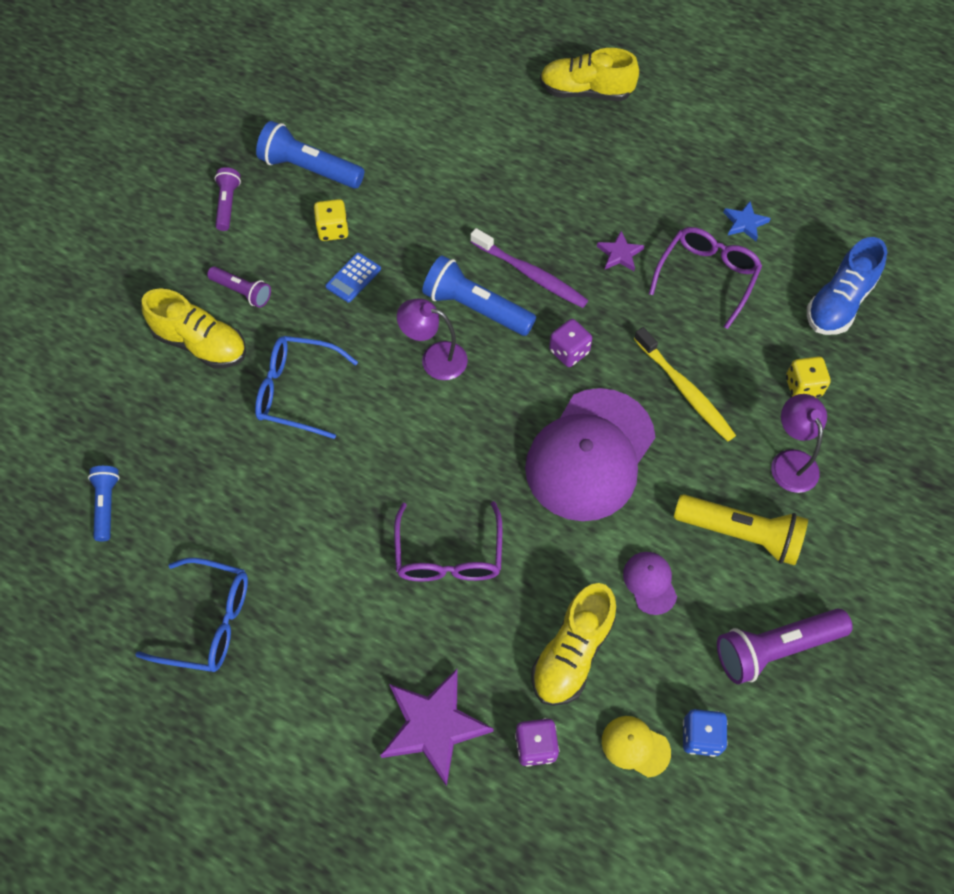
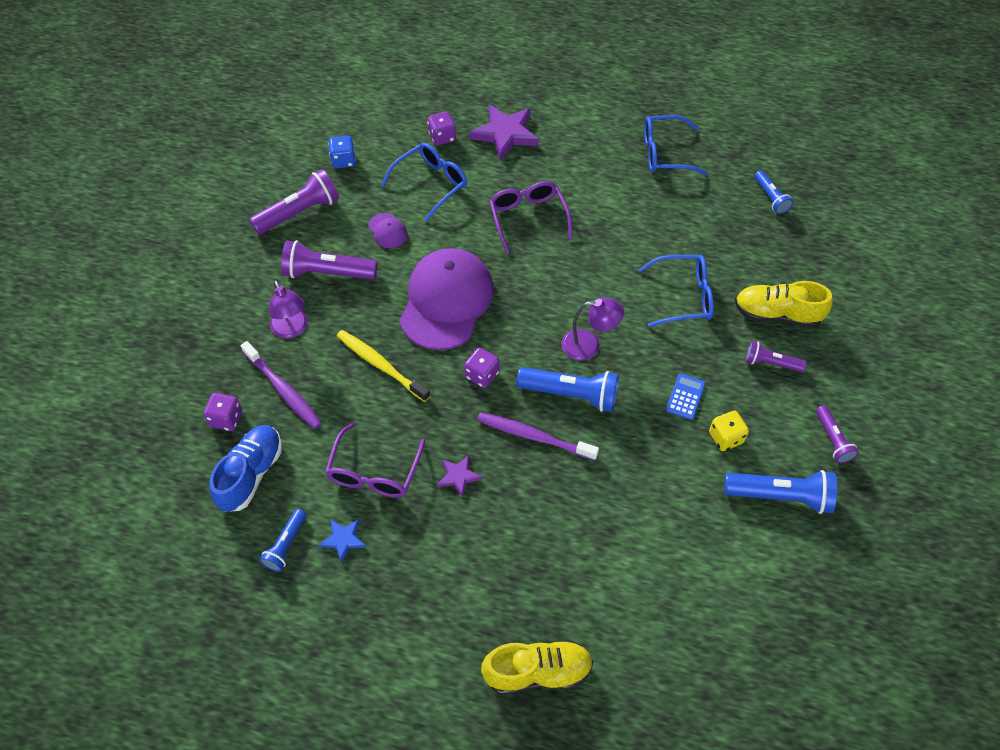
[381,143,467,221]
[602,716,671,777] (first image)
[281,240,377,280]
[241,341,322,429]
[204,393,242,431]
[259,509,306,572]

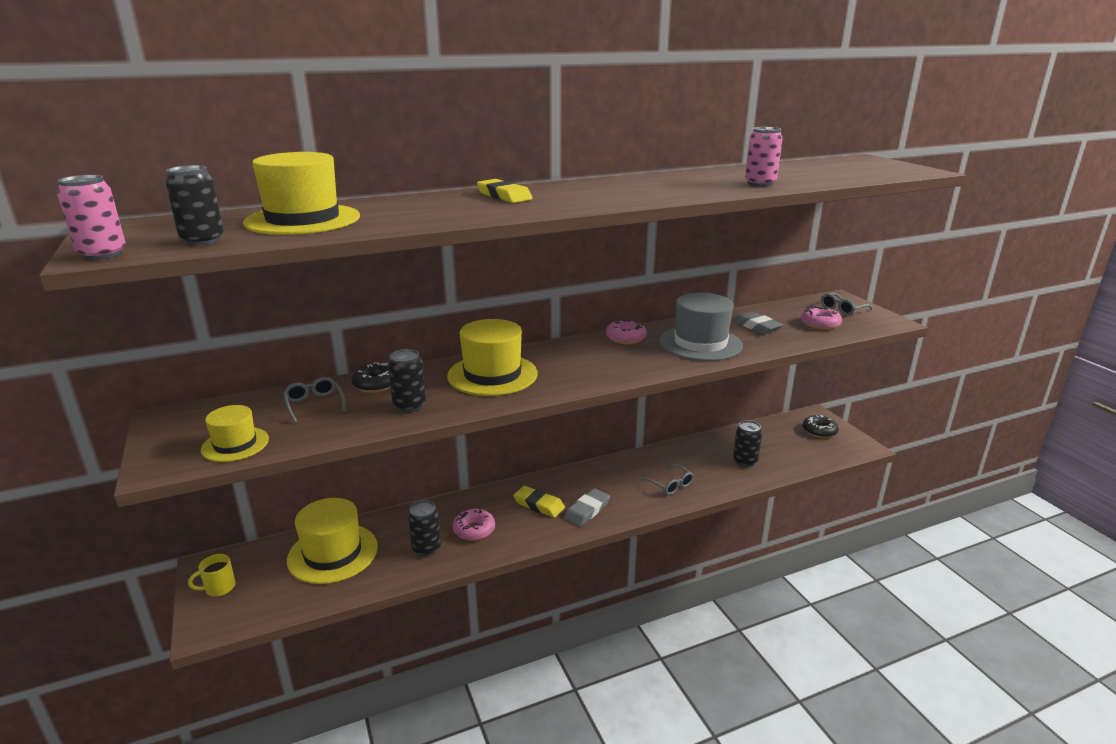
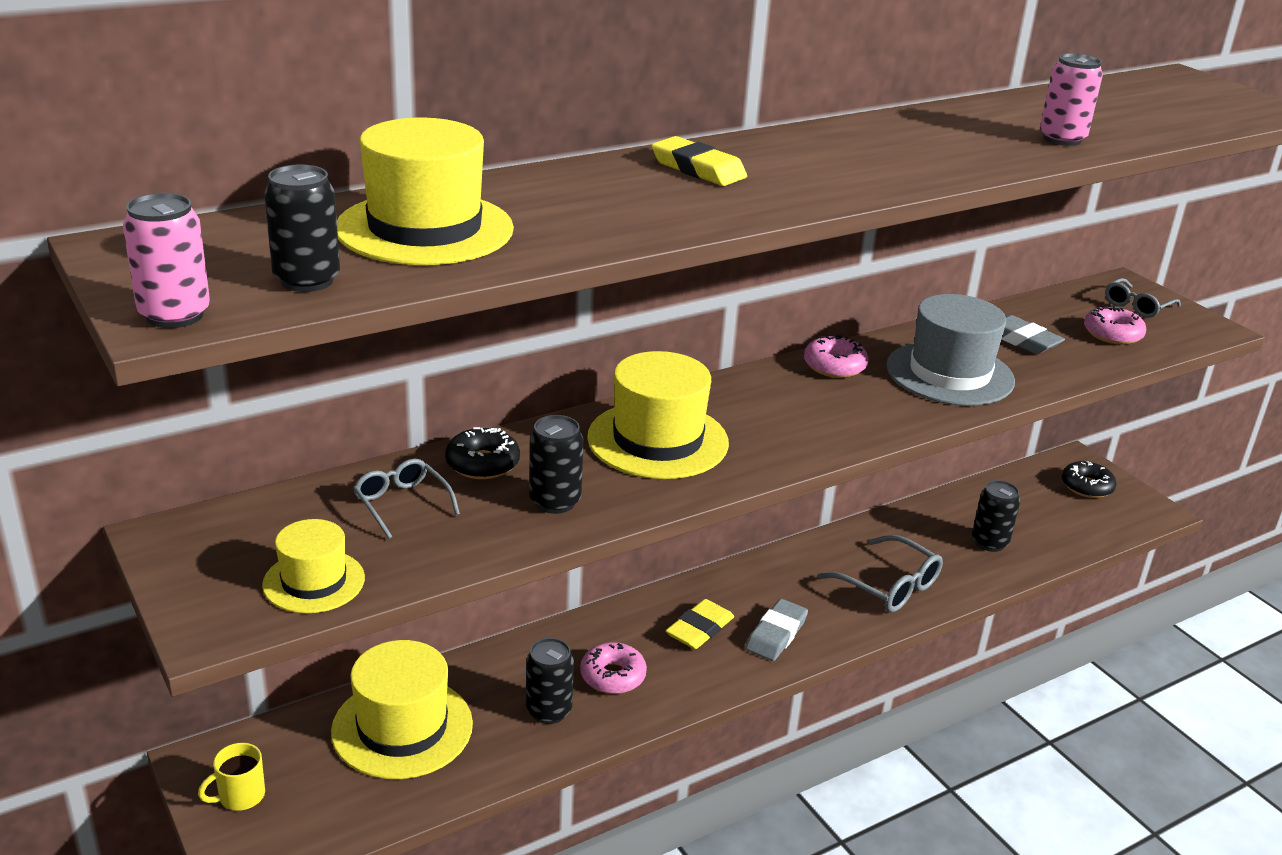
[665,599,734,649]
[818,535,943,612]

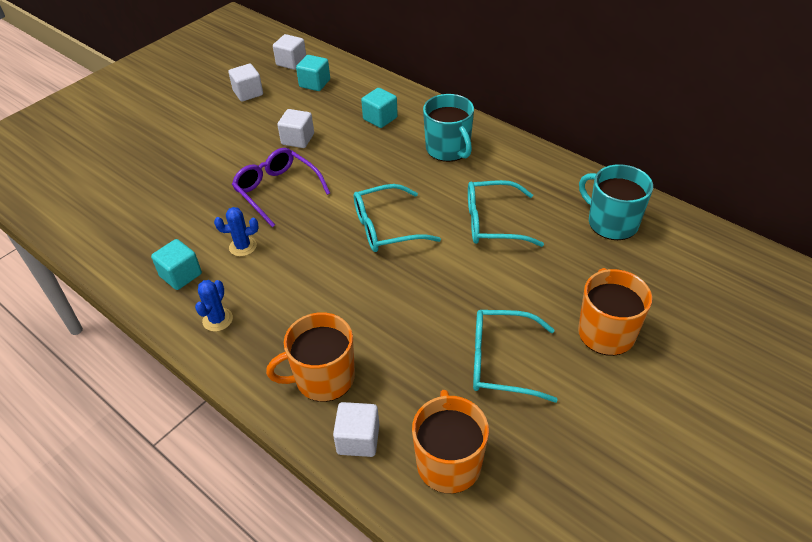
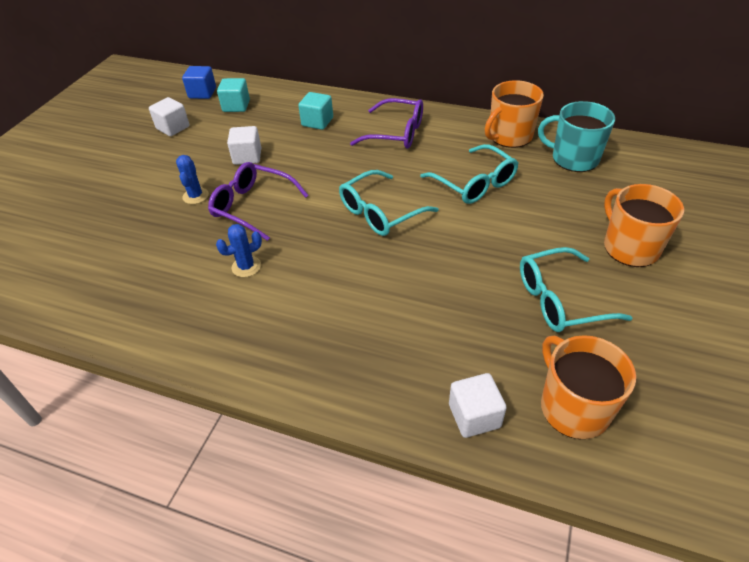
[151,239,202,290] (first image)
[176,155,209,204]
[485,80,544,148]
[182,66,216,99]
[350,98,423,149]
[420,144,518,204]

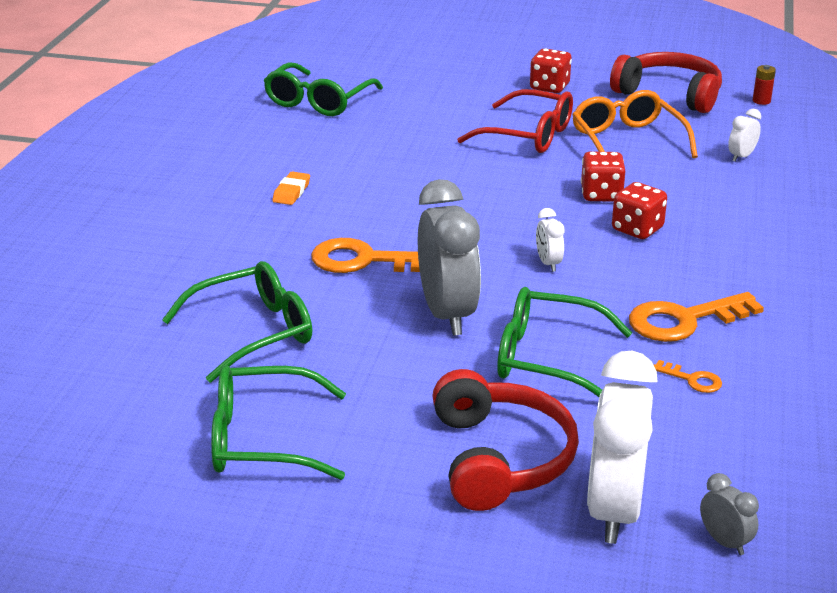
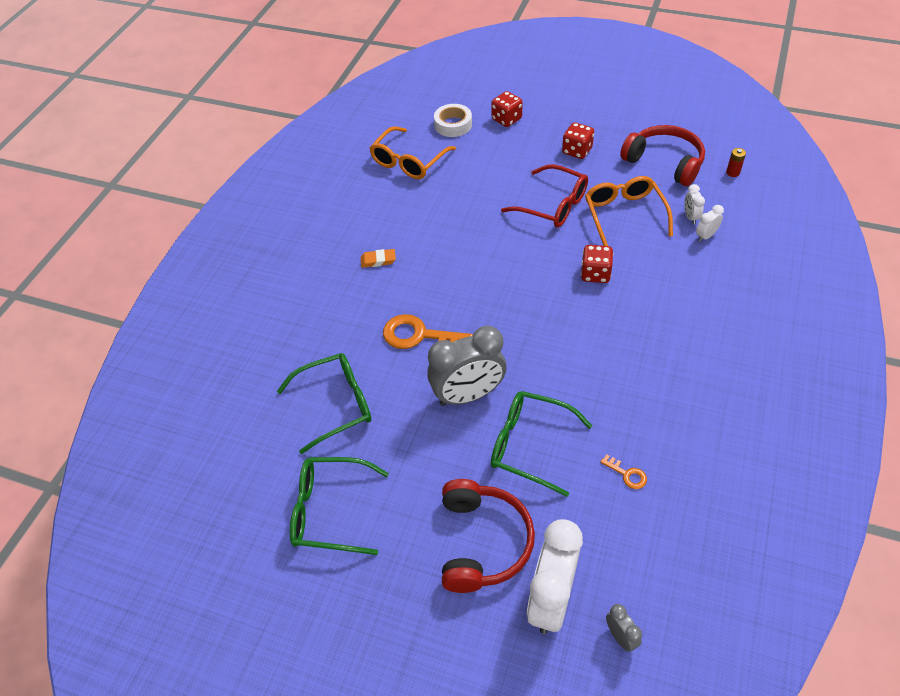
[370,126,456,179]
[361,249,396,268]
[427,326,507,406]
[684,184,705,225]
[491,91,523,127]
[629,292,764,342] (first image)
[434,104,472,137]

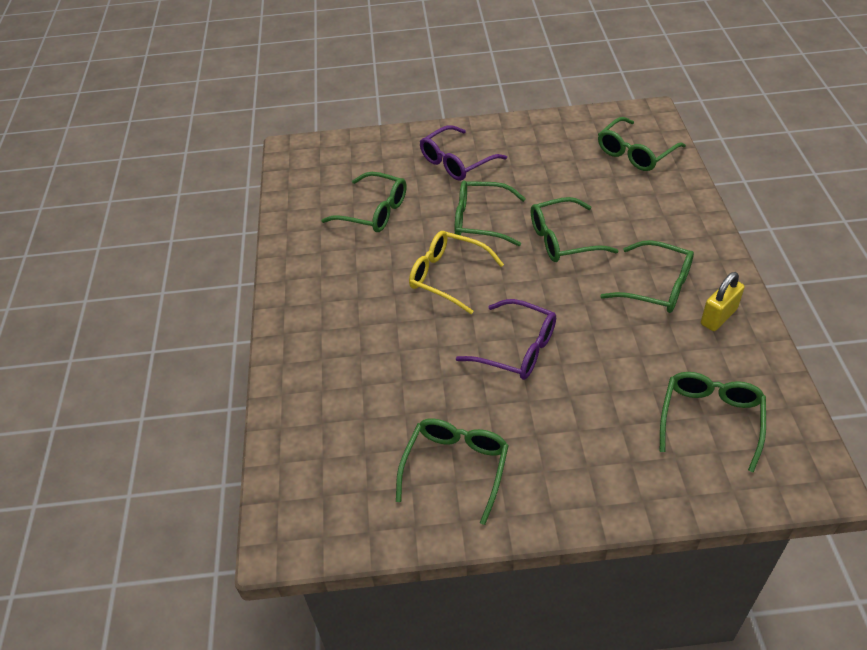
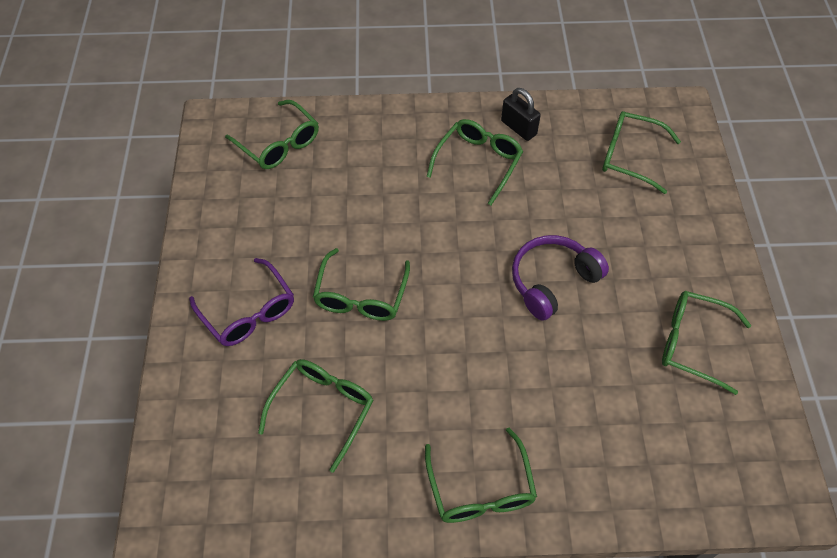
[409,231,504,314] (first image)
[512,235,609,321]
[425,428,537,523]
[501,88,541,141]

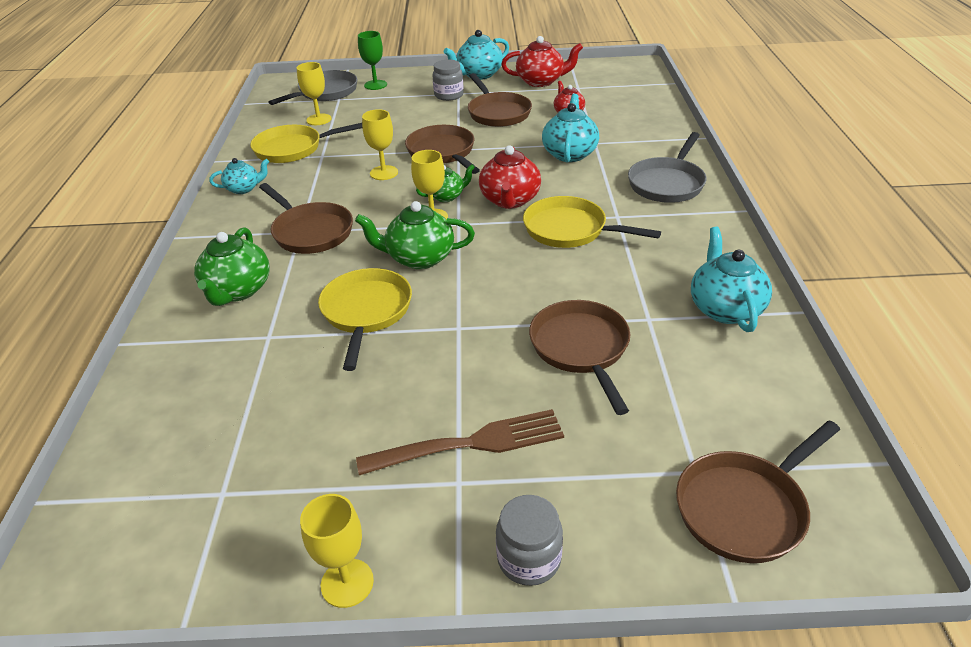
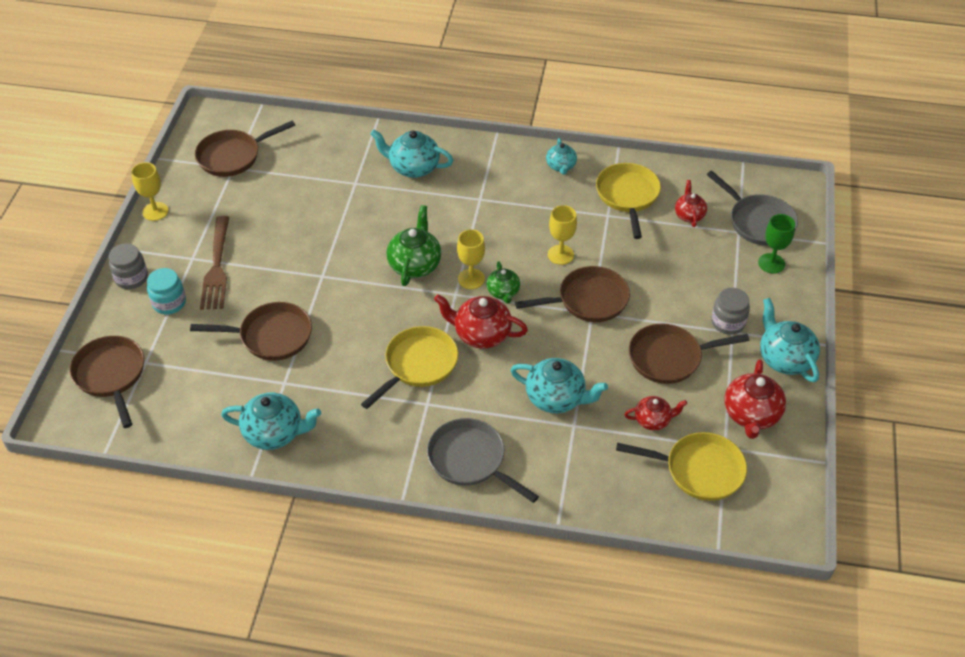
[371,130,453,178]
[195,121,295,177]
[675,180,707,227]
[616,432,747,501]
[147,268,186,315]

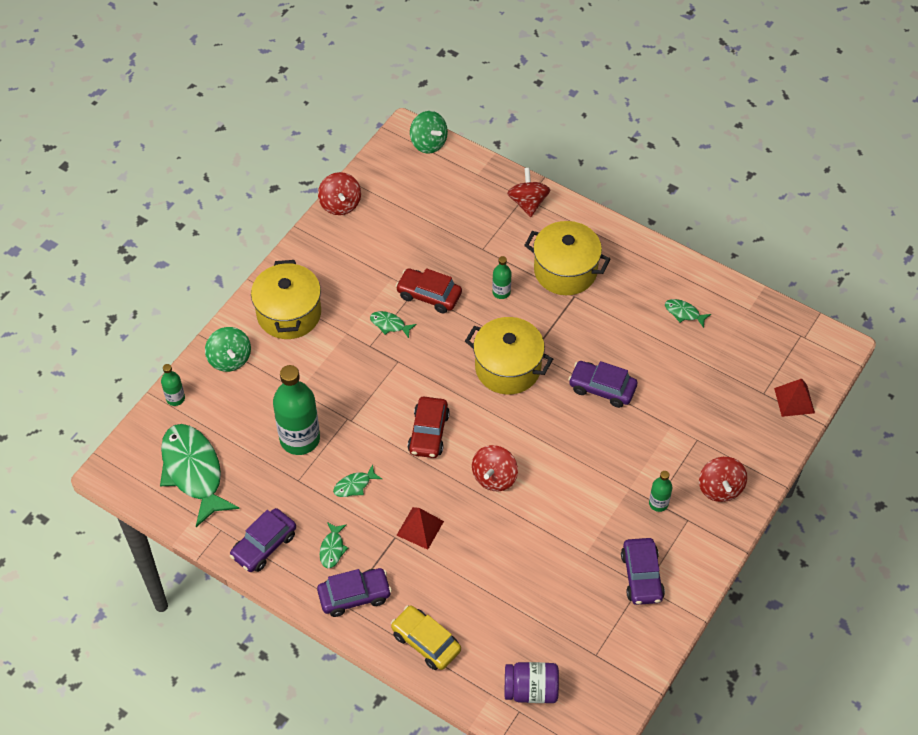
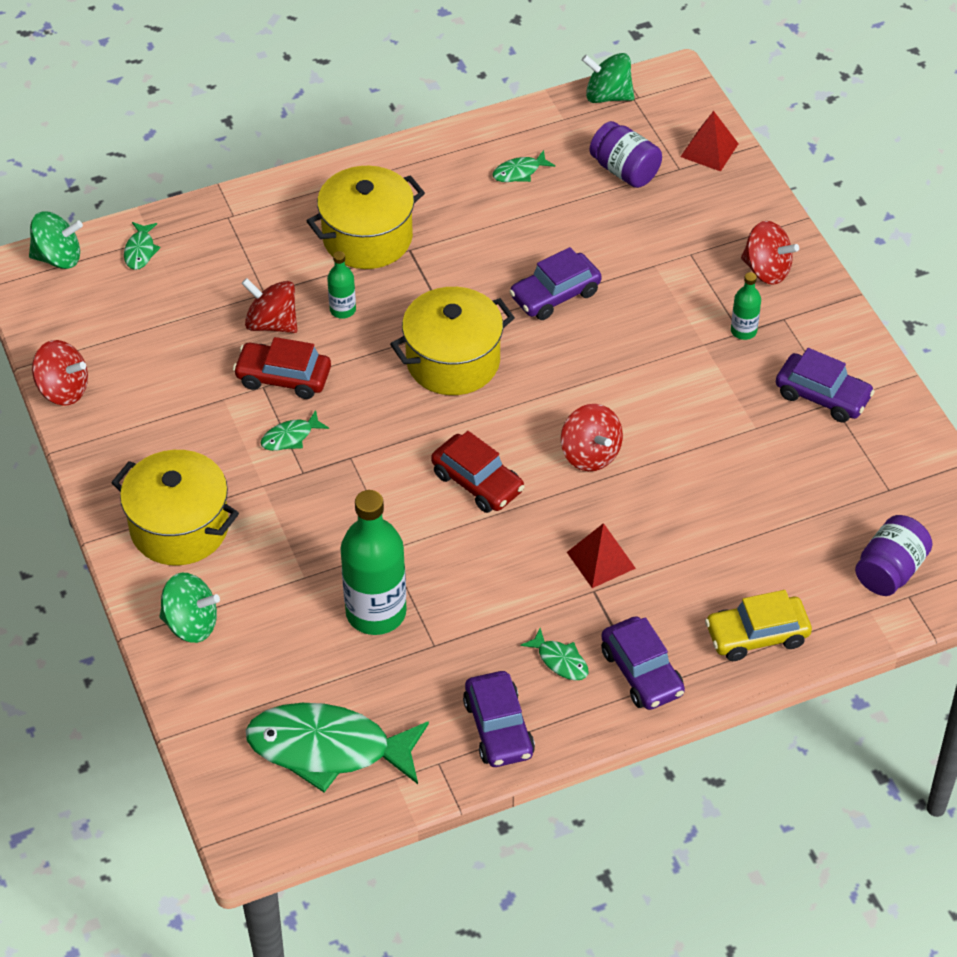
[161,364,185,406] (first image)
[601,616,685,710]
[124,222,161,270]
[233,337,331,399]
[242,278,297,333]
[582,53,634,103]
[589,121,662,188]

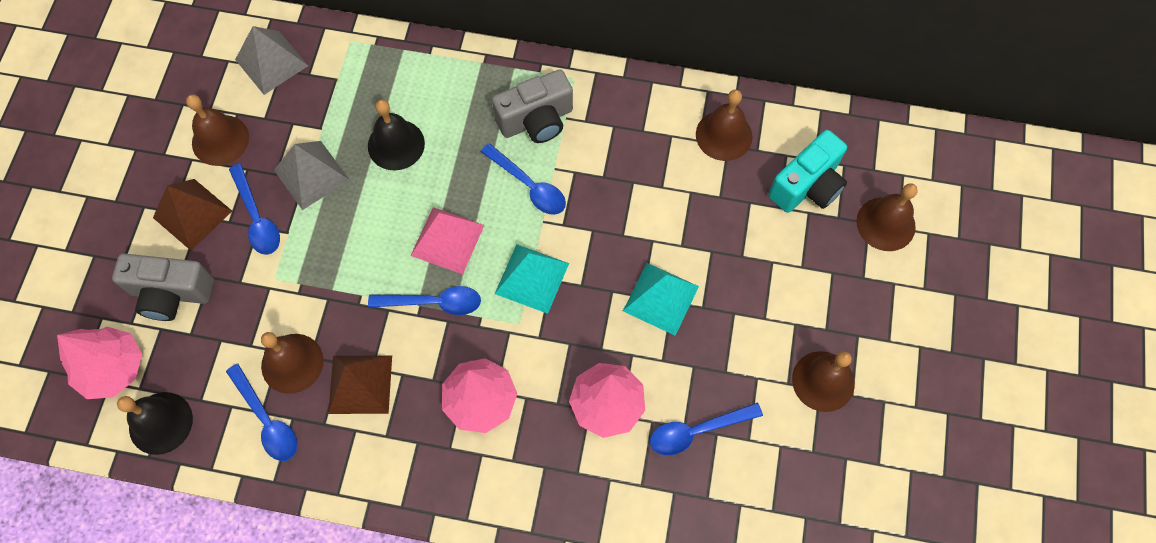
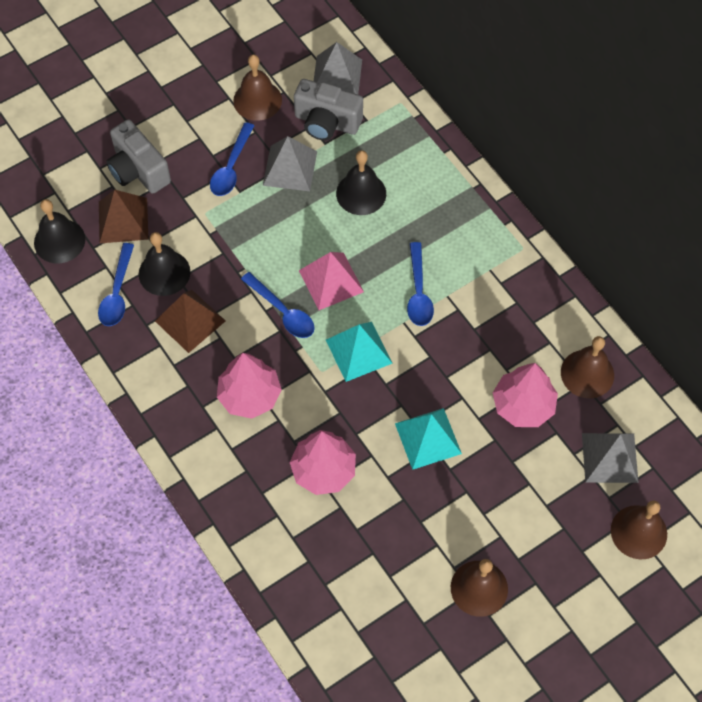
[493,363,558,427]
[99,190,149,243]
[139,232,190,296]
[294,79,363,141]
[650,402,763,455] (first image)
[582,433,639,483]

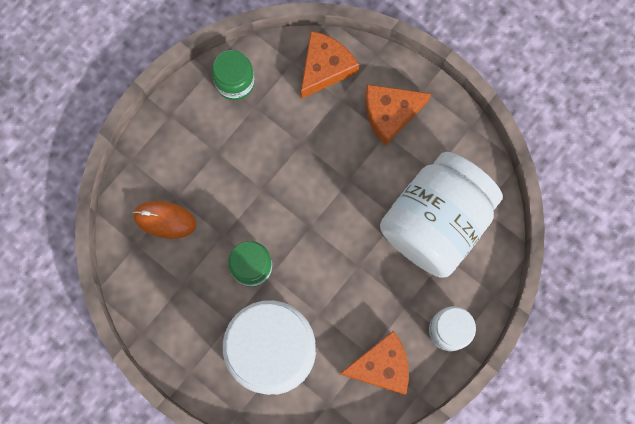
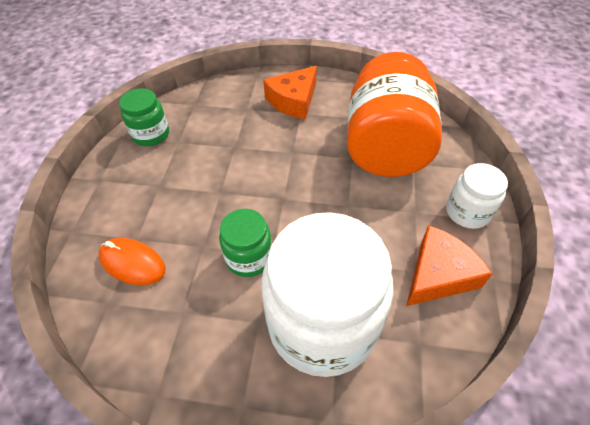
[98,238,165,285]
[301,31,359,99] (first image)
[347,52,442,177]

